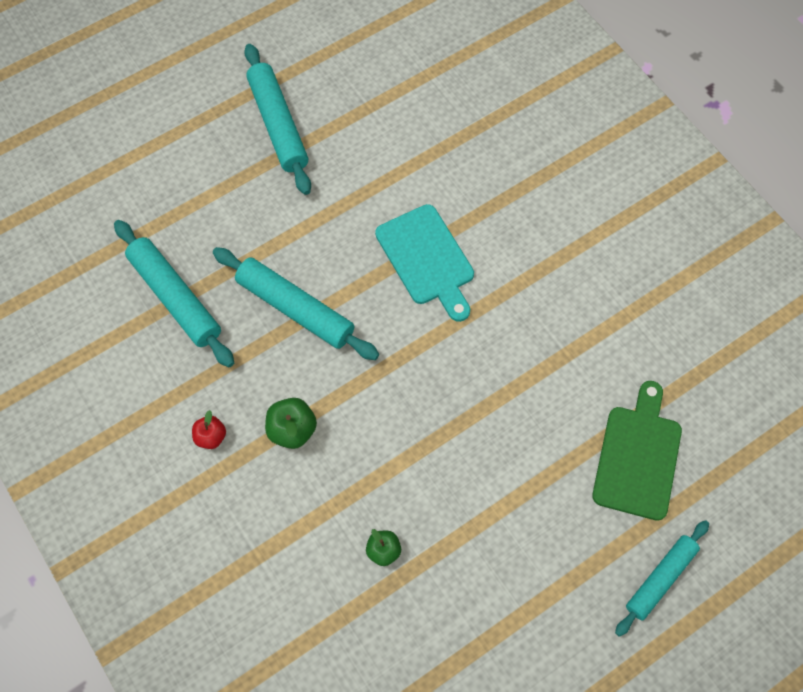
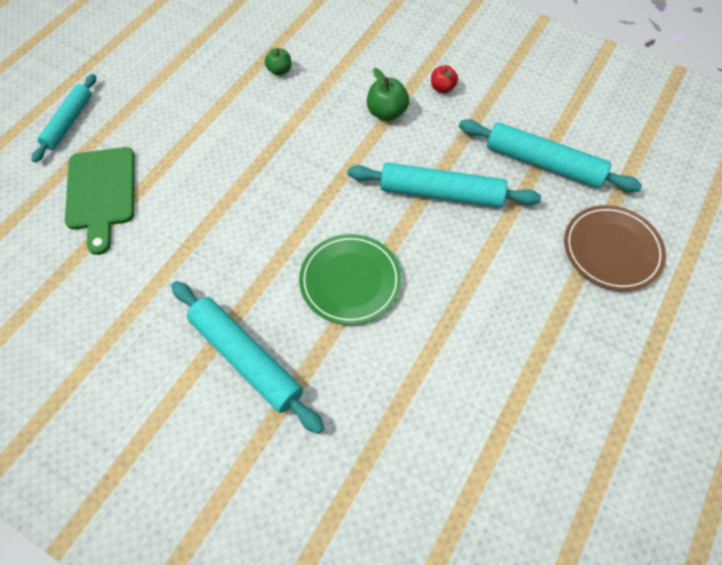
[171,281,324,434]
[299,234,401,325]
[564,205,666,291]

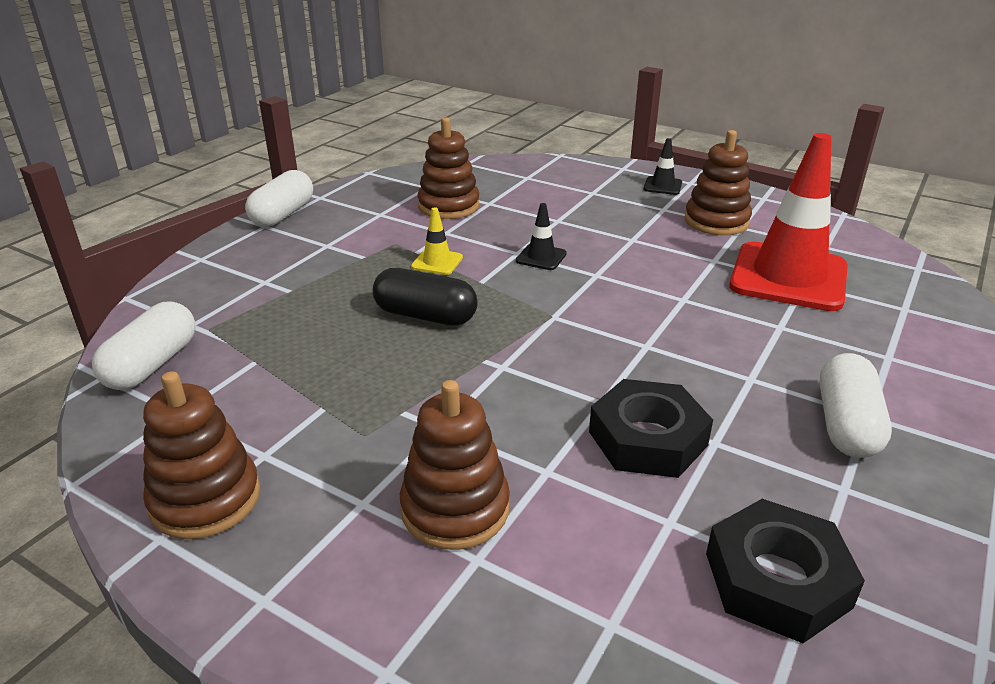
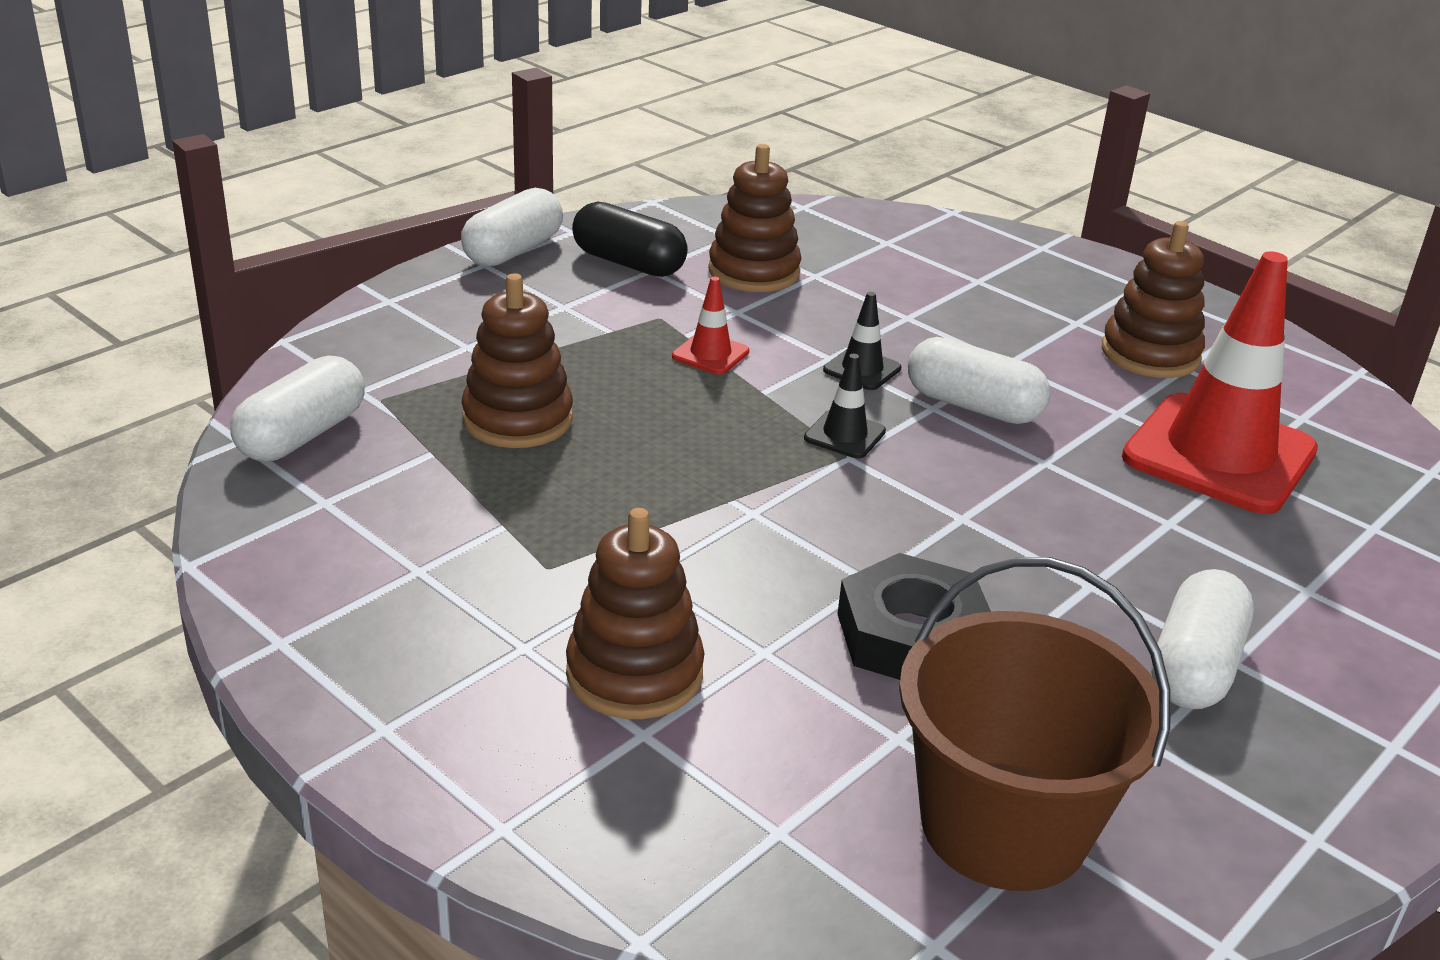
[461,273,573,448]
[572,202,688,277]
[672,277,749,374]
[804,354,886,458]
[899,557,1171,891]
[908,337,1050,424]

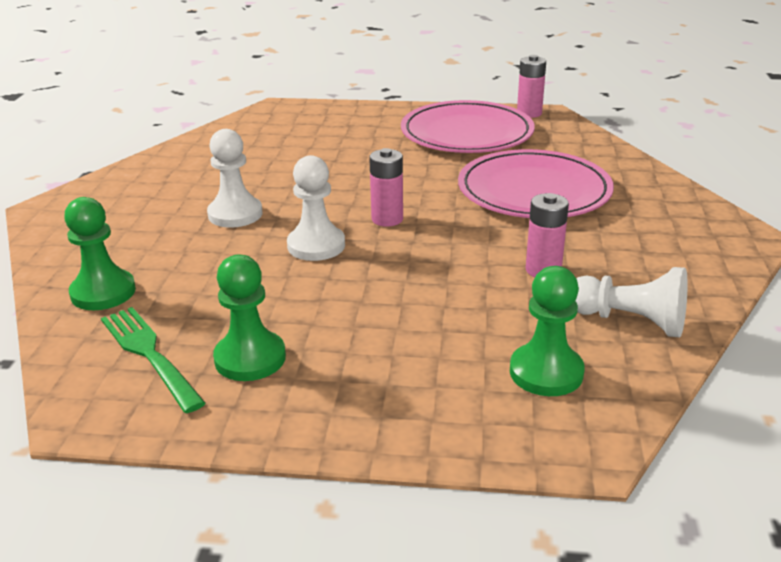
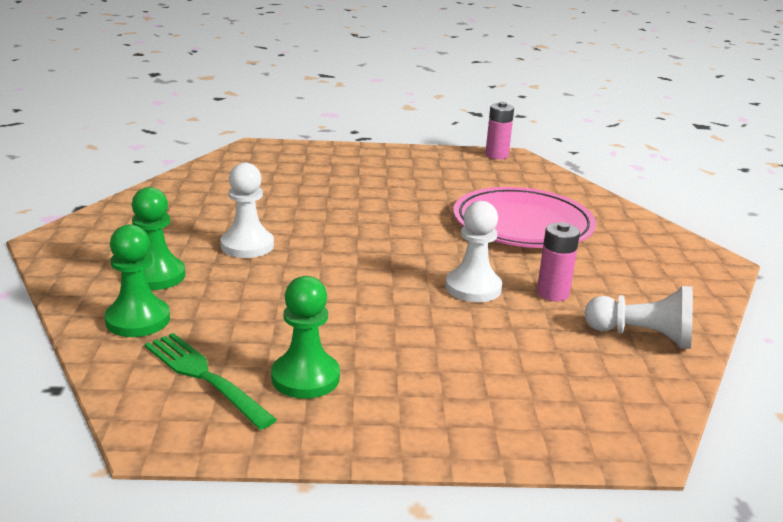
[445,201,502,302]
[369,148,403,227] (first image)
[401,100,535,153] (first image)
[132,187,185,290]

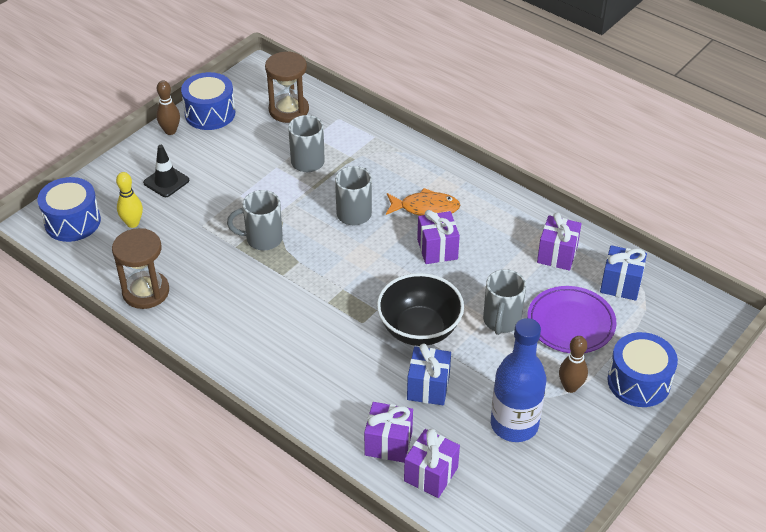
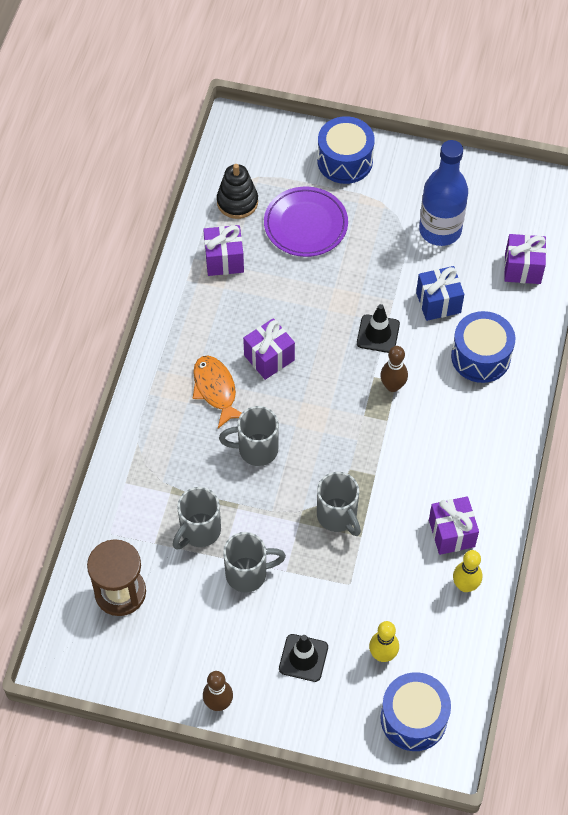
[453,550,482,592]
[451,311,516,383]
[429,496,479,555]
[357,304,400,353]
[223,532,286,593]
[380,346,408,392]
[217,164,258,219]

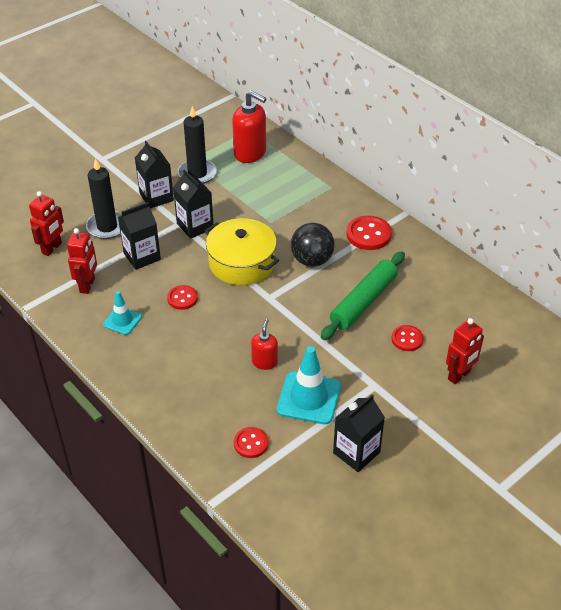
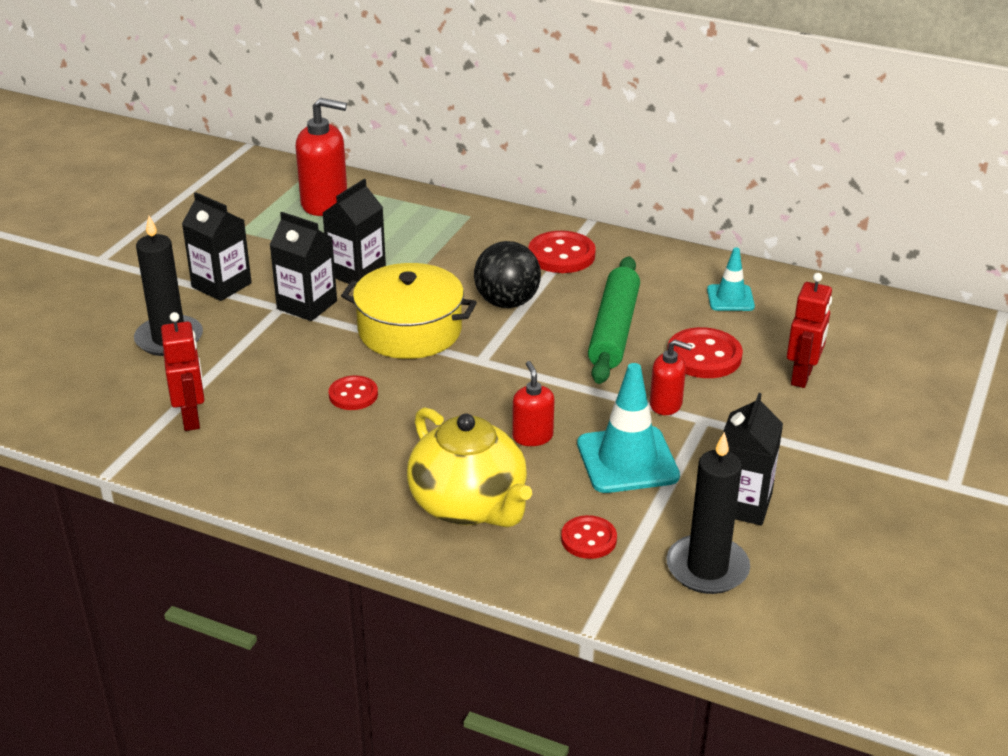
[29,191,64,256] (first image)
[707,247,755,311]
[323,179,386,284]
[666,432,750,594]
[667,327,743,378]
[407,407,532,527]
[650,340,692,415]

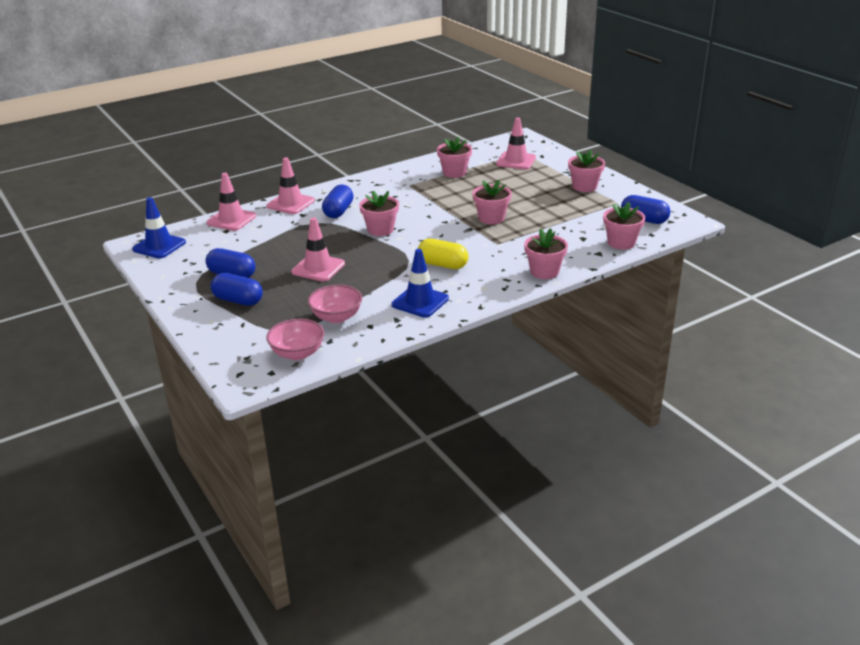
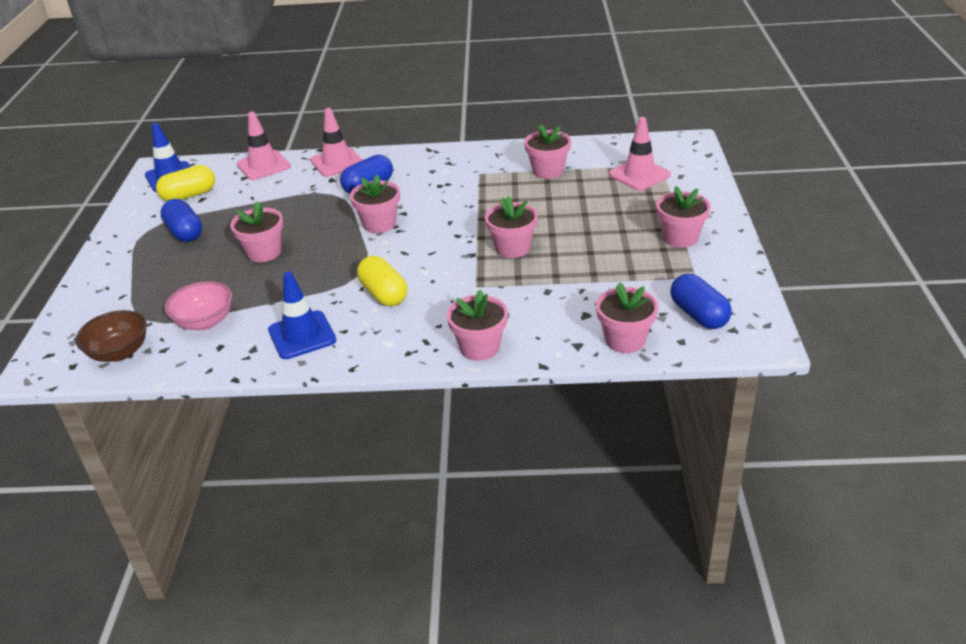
[211,273,263,306] (first image)
[75,310,147,362]
[230,201,283,262]
[156,165,215,201]

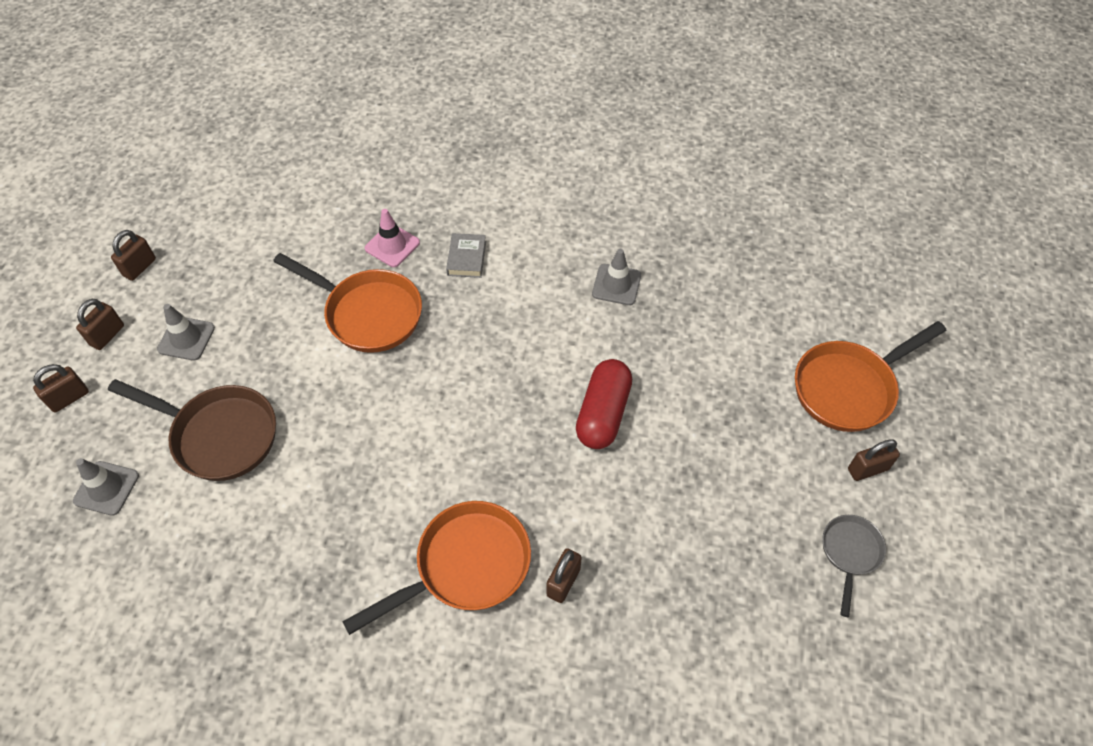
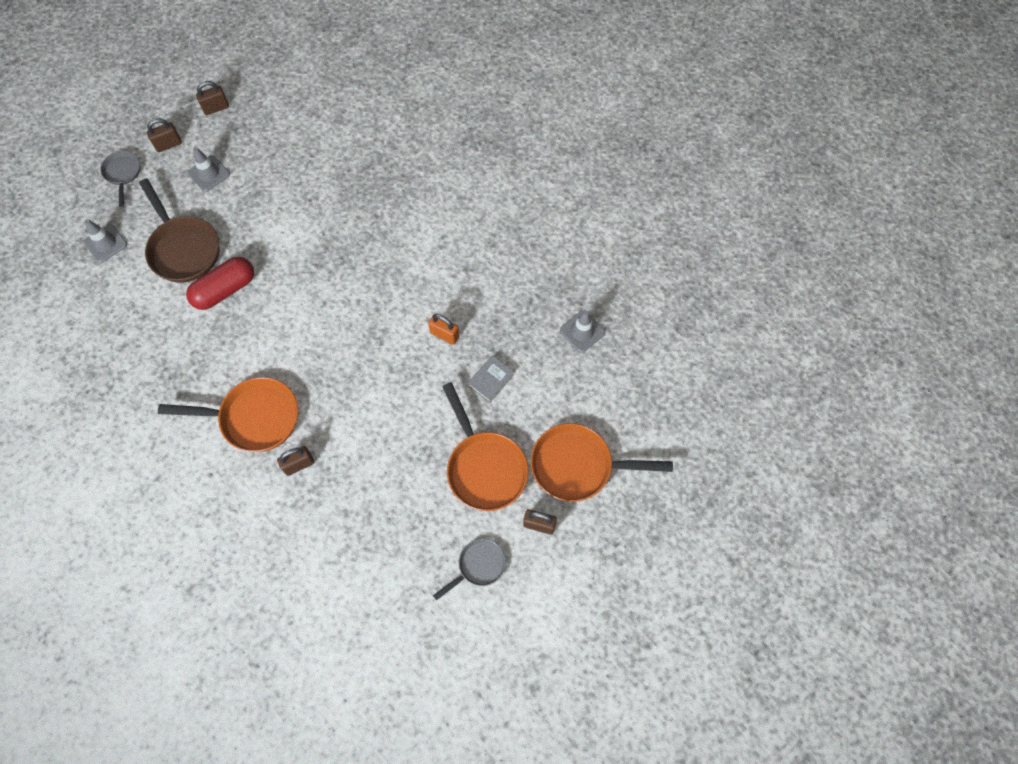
[100,151,141,207]
[442,382,528,511]
[365,209,420,267] (first image)
[468,355,514,403]
[186,257,254,310]
[560,310,605,353]
[428,314,459,345]

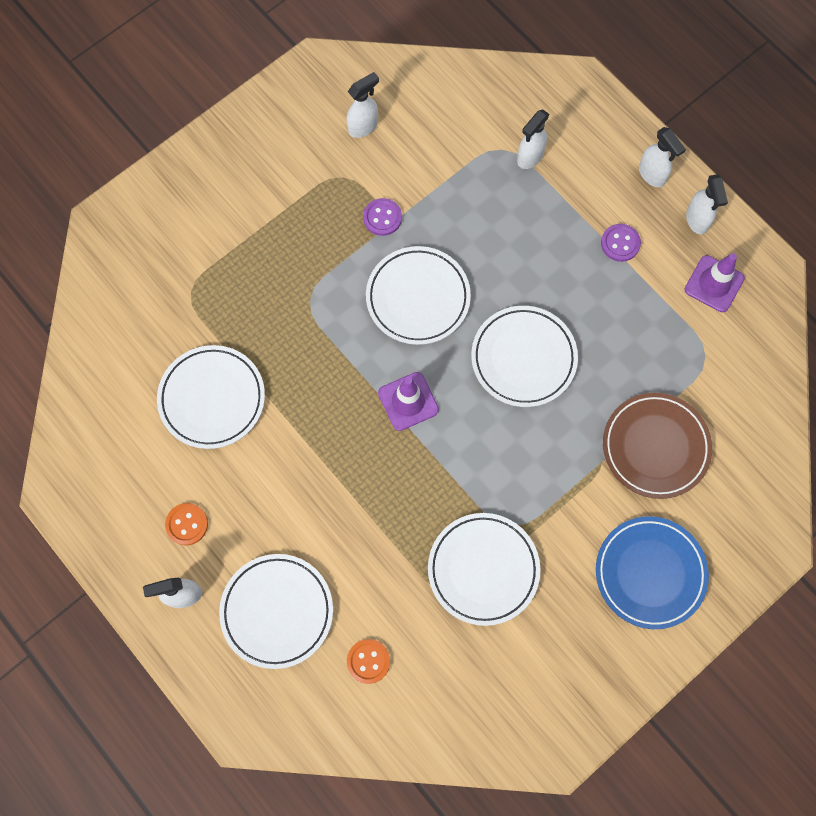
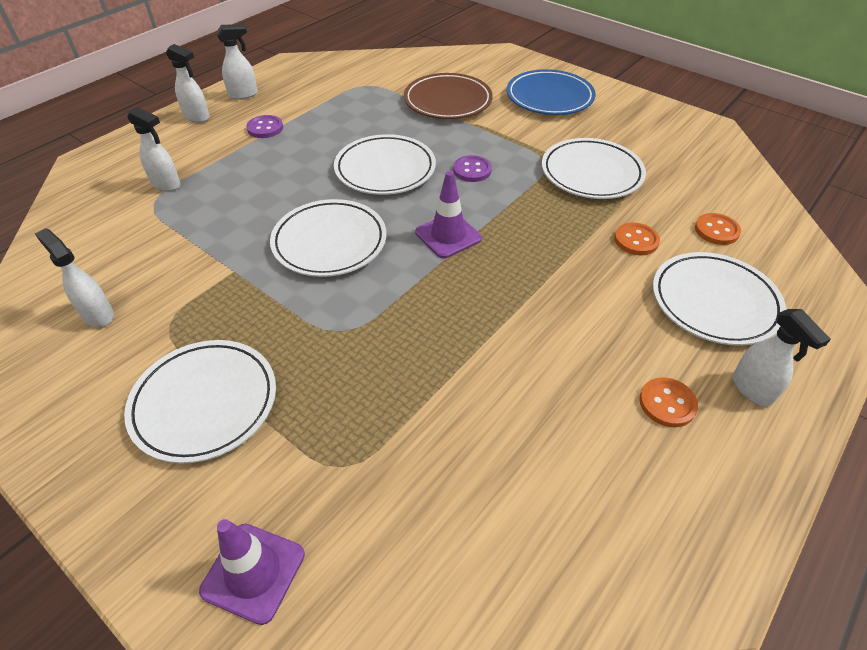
[124,340,276,464]
[453,155,492,182]
[166,44,210,123]
[199,519,305,625]
[614,222,660,255]

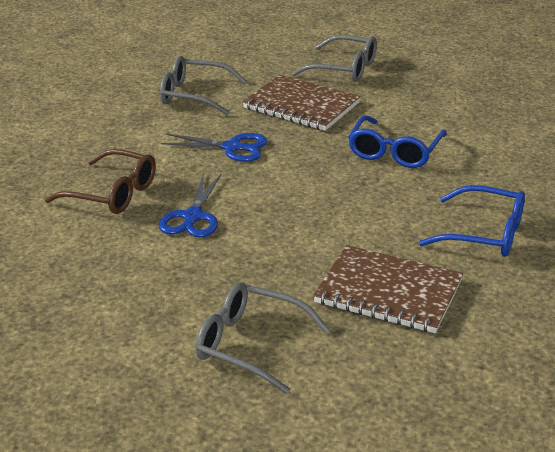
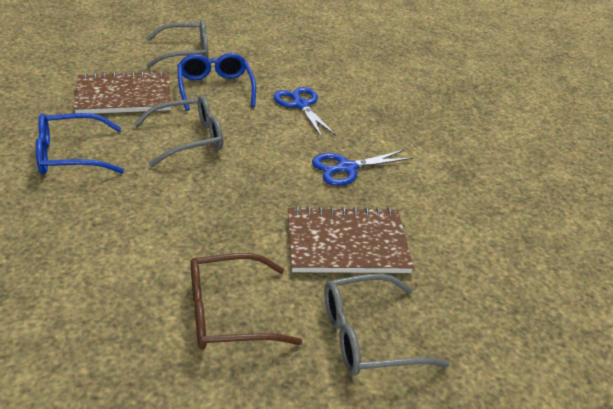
[191,253,303,350]
[134,96,223,167]
[177,53,256,111]

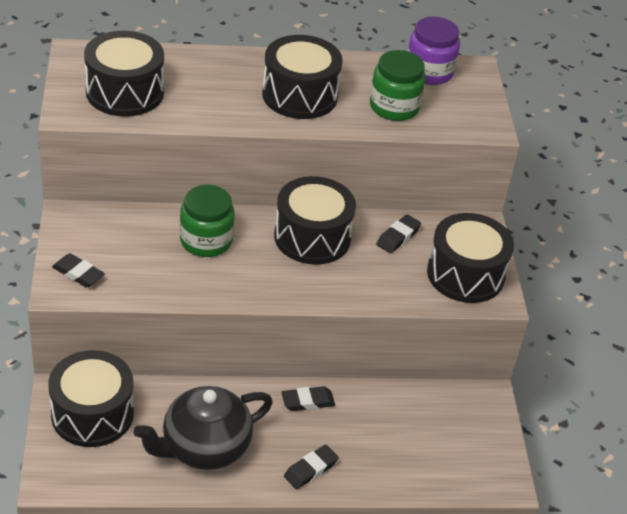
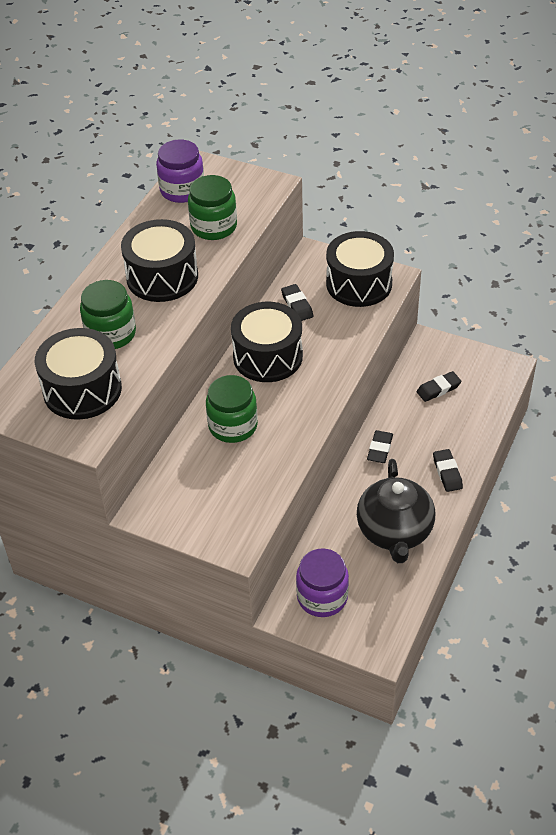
[296,549,349,617]
[417,371,462,402]
[80,280,136,349]

